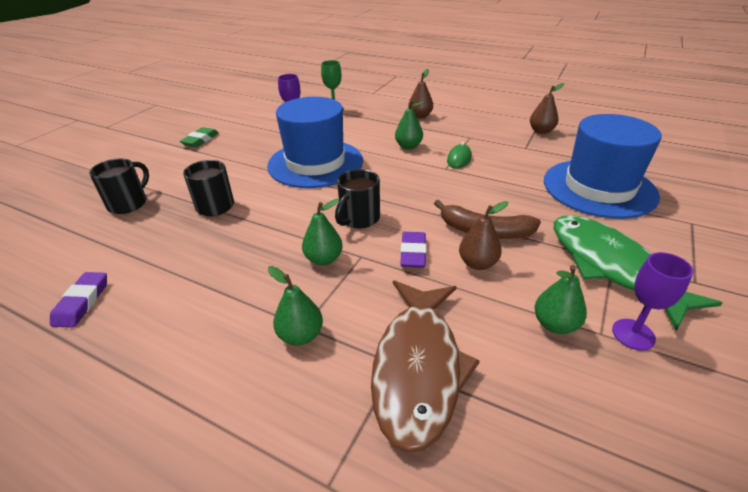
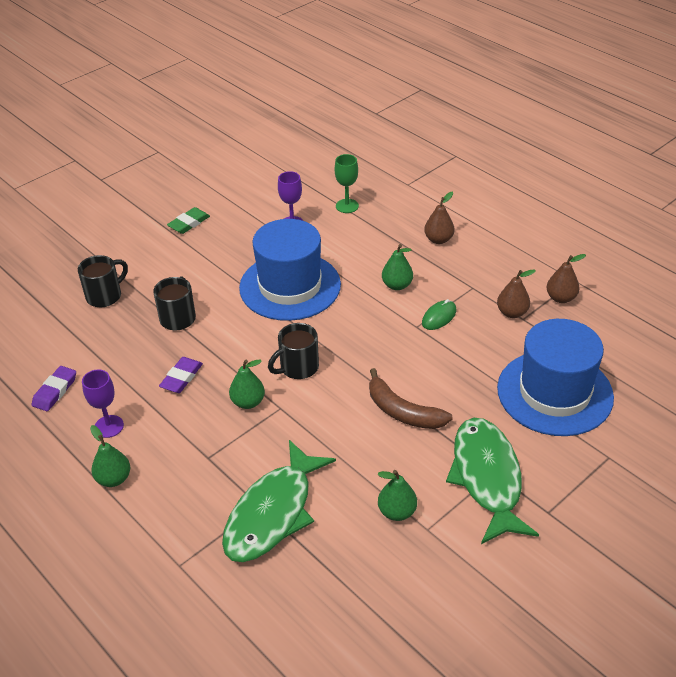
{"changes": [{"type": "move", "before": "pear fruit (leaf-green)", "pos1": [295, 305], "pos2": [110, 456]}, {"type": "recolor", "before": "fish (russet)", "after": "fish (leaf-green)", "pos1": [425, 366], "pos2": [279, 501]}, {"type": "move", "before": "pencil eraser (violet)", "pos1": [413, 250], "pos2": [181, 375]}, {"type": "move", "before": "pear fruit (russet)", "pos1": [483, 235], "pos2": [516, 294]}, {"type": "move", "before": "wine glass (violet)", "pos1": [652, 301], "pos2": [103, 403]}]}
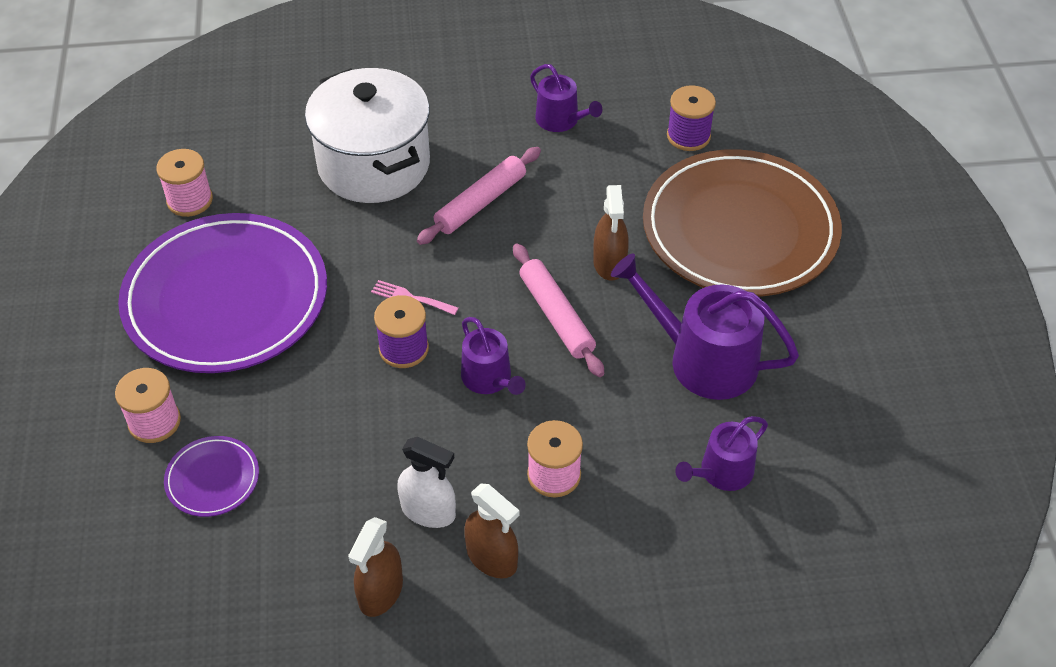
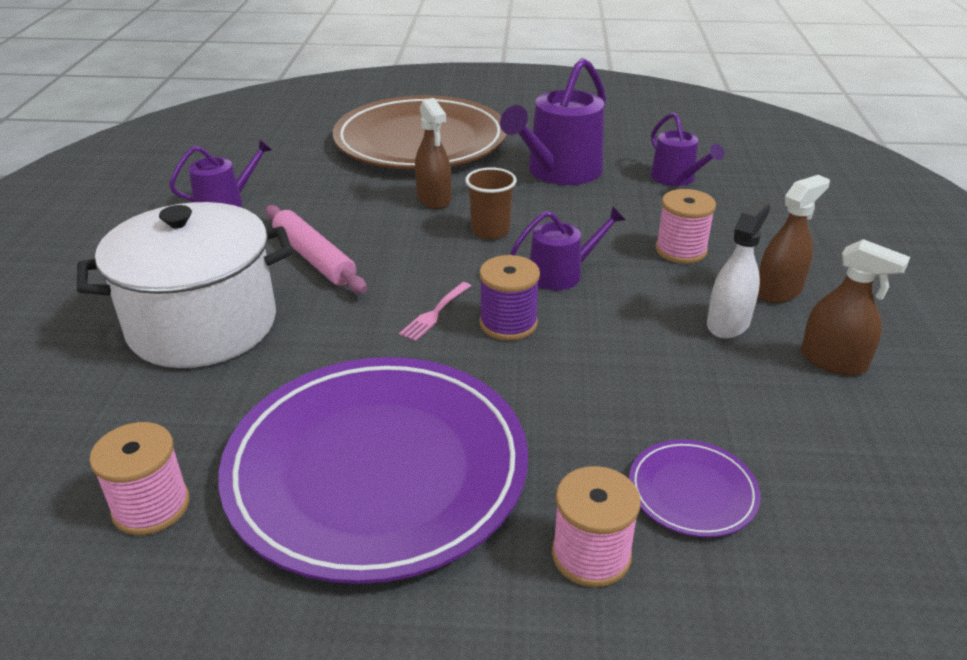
{"changes": [{"type": "replace", "before": "dough roller (rosy)", "after": "cup (russet)", "pos1": [558, 310], "pos2": [491, 203]}, {"type": "rotate", "before": "spray cleaner (russet)", "pos1": [611, 233], "pos2": [433, 153], "turn": 60}, {"type": "delete", "before": "spool (violet)", "pos1": [691, 118]}]}
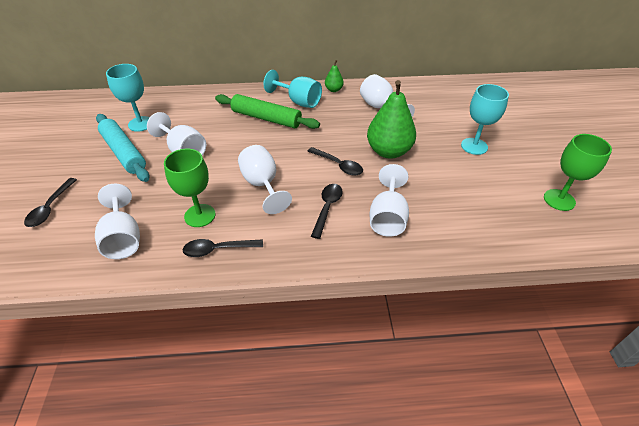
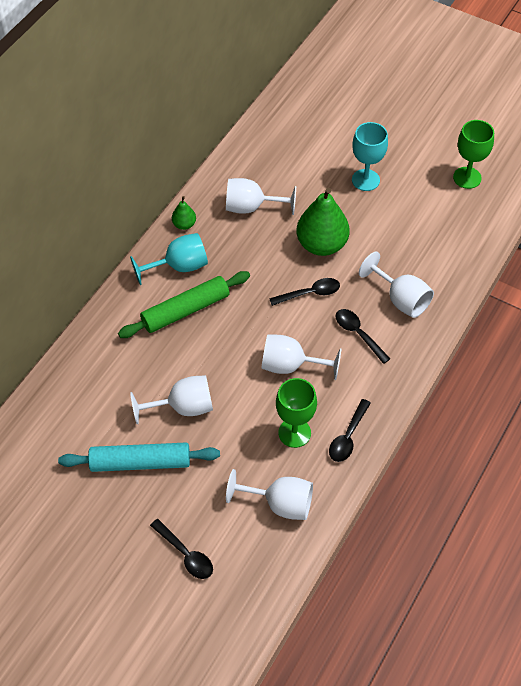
{"changes": [{"type": "delete", "before": "wine glass (teal)", "pos1": [128, 98]}]}
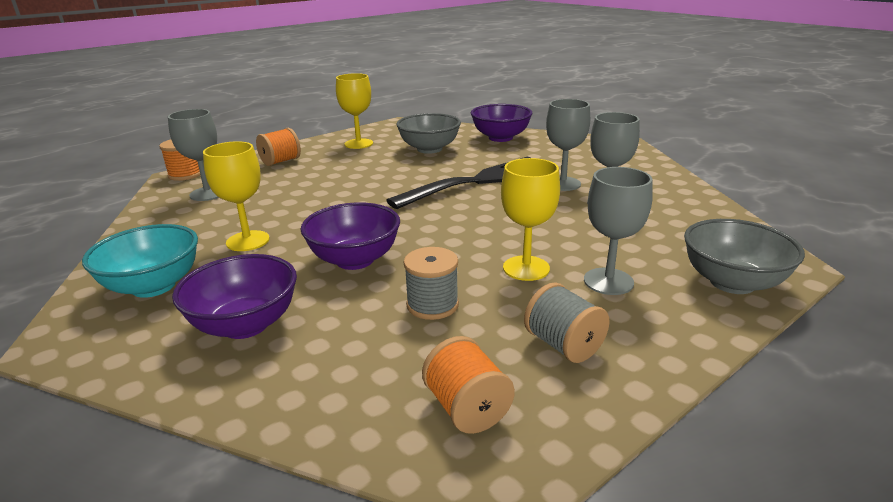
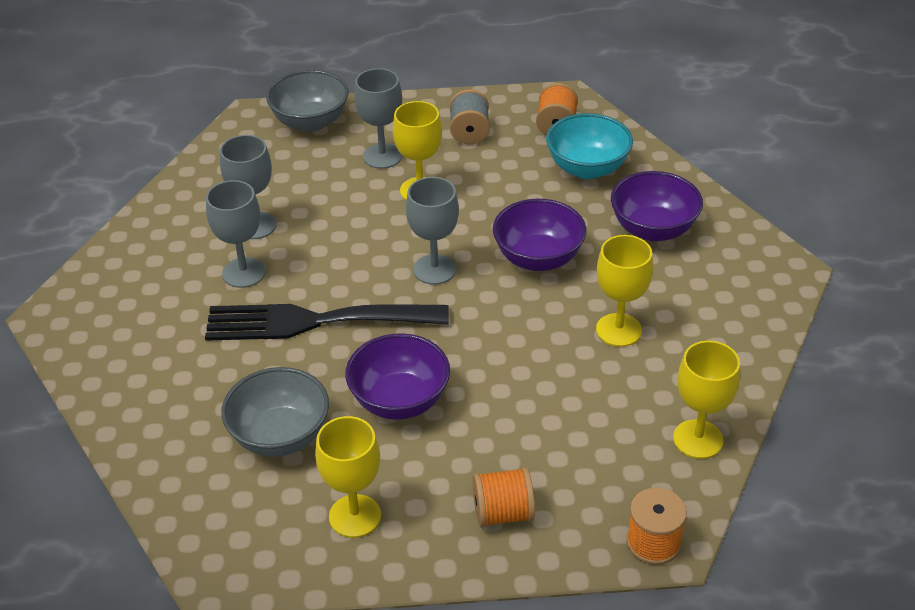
{"changes": [{"type": "move", "before": "serving bowl (teal)", "pos1": [140, 261], "pos2": [589, 146]}, {"type": "move", "before": "wine glass (ash-grey)", "pos1": [193, 155], "pos2": [432, 231]}, {"type": "delete", "before": "spool (ash-grey)", "pos1": [431, 283]}, {"type": "move", "before": "serving bowl (violet)", "pos1": [501, 123], "pos2": [397, 376]}, {"type": "insert", "after": "wine glass (golden)", "pos2": [706, 400]}]}
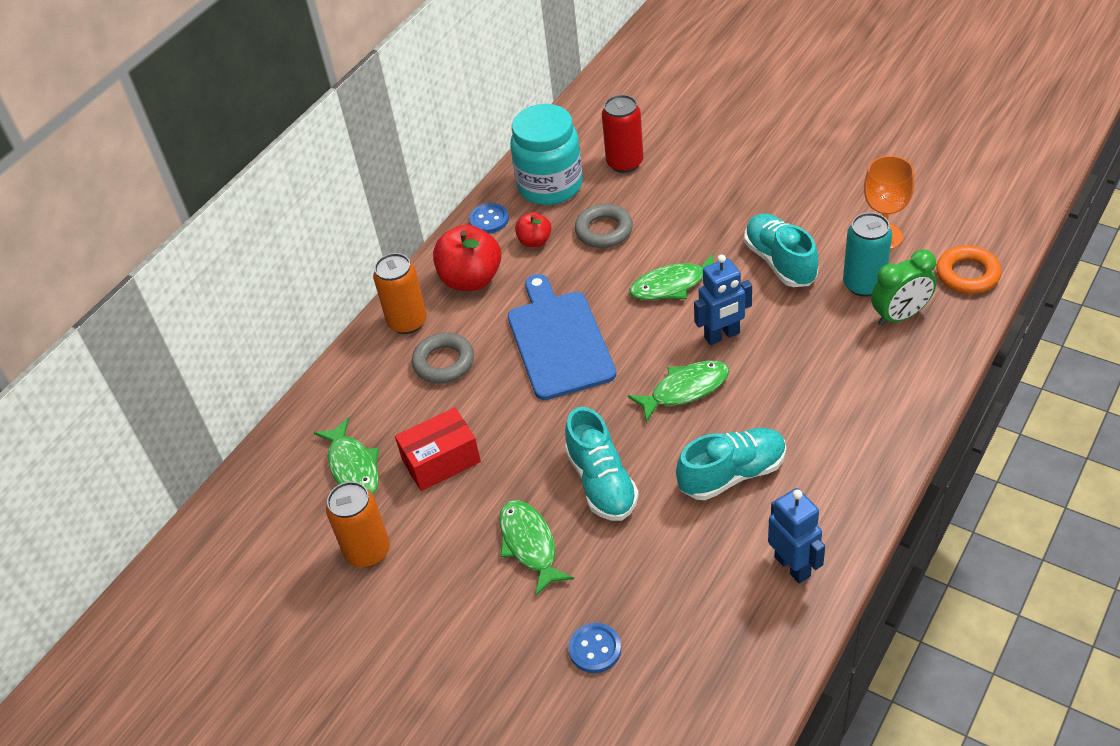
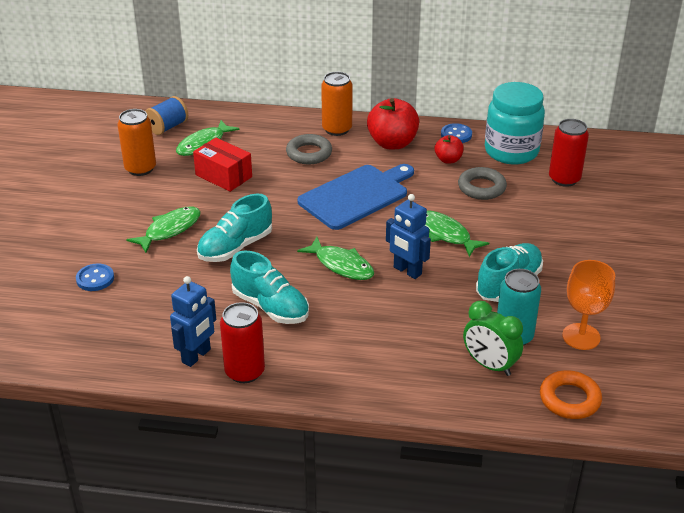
{"changes": [{"type": "insert", "after": "spool (cobalt)", "pos2": [166, 115]}, {"type": "insert", "after": "can (red)", "pos2": [242, 342]}]}
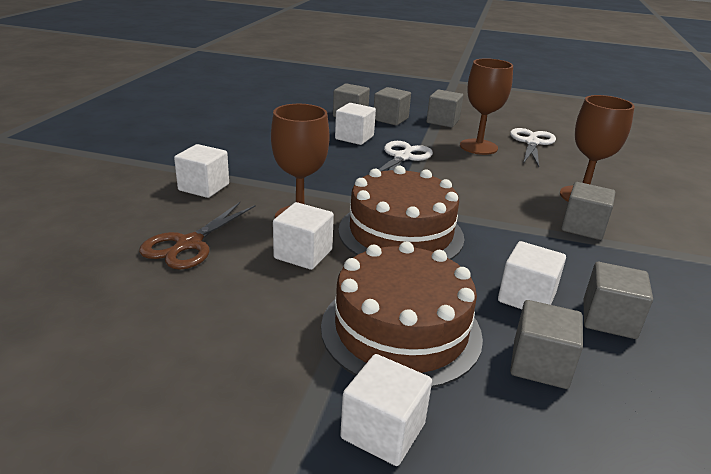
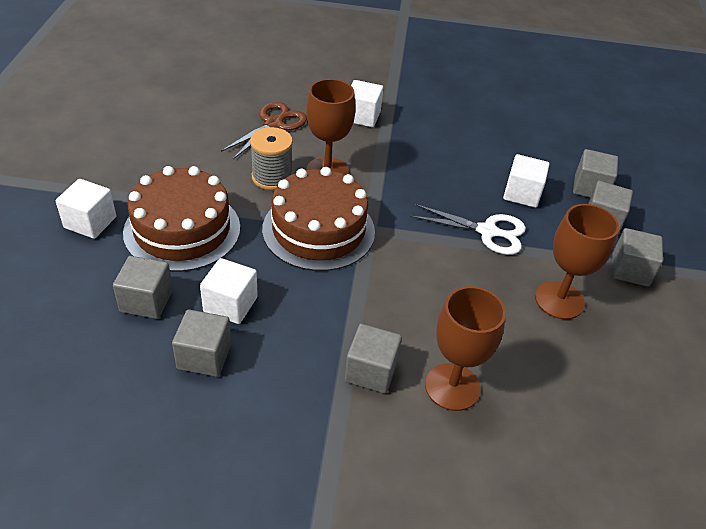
{"changes": [{"type": "rotate", "before": "shears (russet)", "pos1": [197, 236], "pos2": [264, 130], "turn": 105}, {"type": "replace", "before": "cube (snow-white)", "after": "spool (ash-grey)", "pos1": [303, 236], "pos2": [271, 158]}, {"type": "delete", "before": "shears (snow-white)", "pos1": [533, 147]}]}
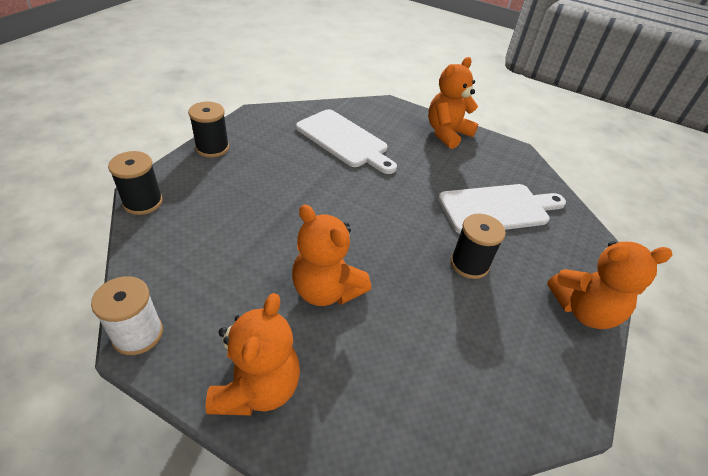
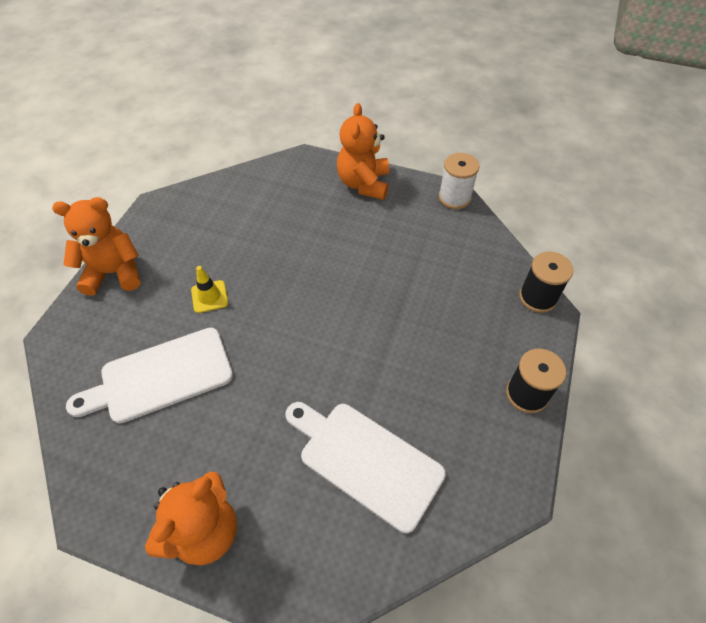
{"changes": [{"type": "delete", "before": "teddy bear (bright orange)", "pos1": [331, 255]}, {"type": "replace", "before": "spool (jet-black)", "after": "traffic cone (golden)", "pos1": [478, 246], "pos2": [209, 289]}]}
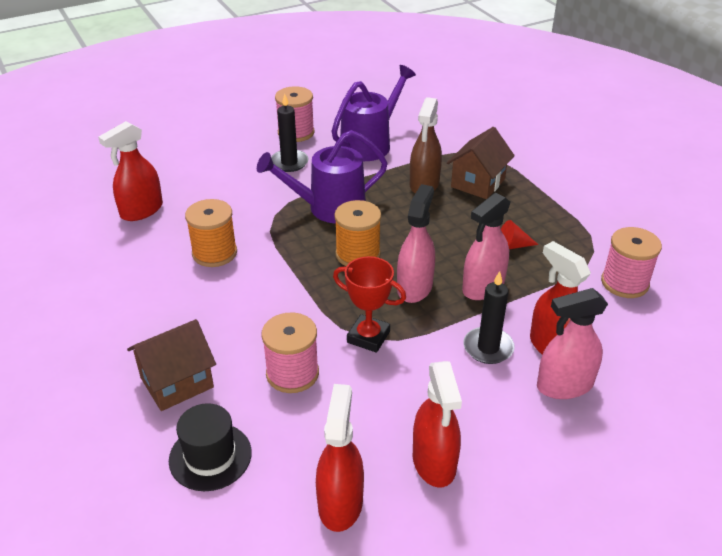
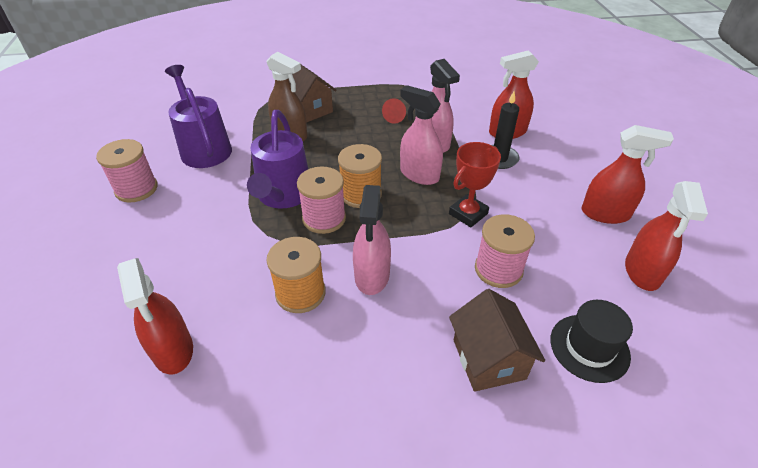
{"changes": [{"type": "delete", "before": "candle (jet-black)", "pos1": [289, 133]}, {"type": "rotate", "before": "spray cleaner (red)", "pos1": [340, 458], "pos2": [666, 236], "turn": -105}, {"type": "move", "before": "spray cleaner (rosy)", "pos1": [572, 343], "pos2": [372, 240]}, {"type": "move", "before": "spool (rosy)", "pos1": [631, 262], "pos2": [321, 200]}]}
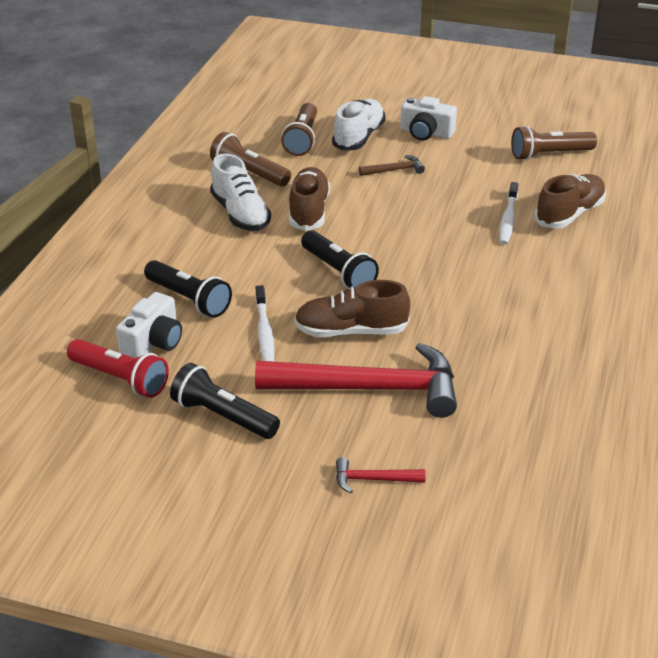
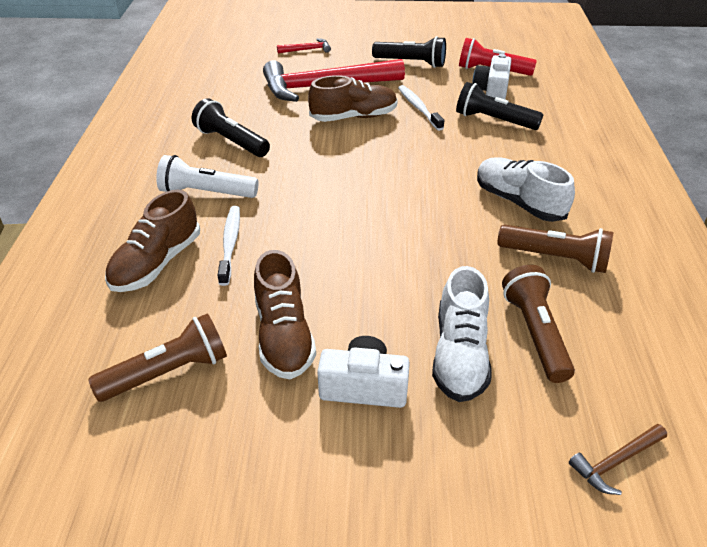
{"changes": [{"type": "move", "before": "lace-up shoe (russet)", "pos1": [309, 199], "pos2": [285, 314]}, {"type": "move", "before": "torch (jet-black)", "pos1": [340, 259], "pos2": [231, 127]}, {"type": "move", "before": "hammer (russet)", "pos1": [392, 165], "pos2": [618, 459]}, {"type": "insert", "after": "torch (snow-white)", "pos2": [207, 176]}]}
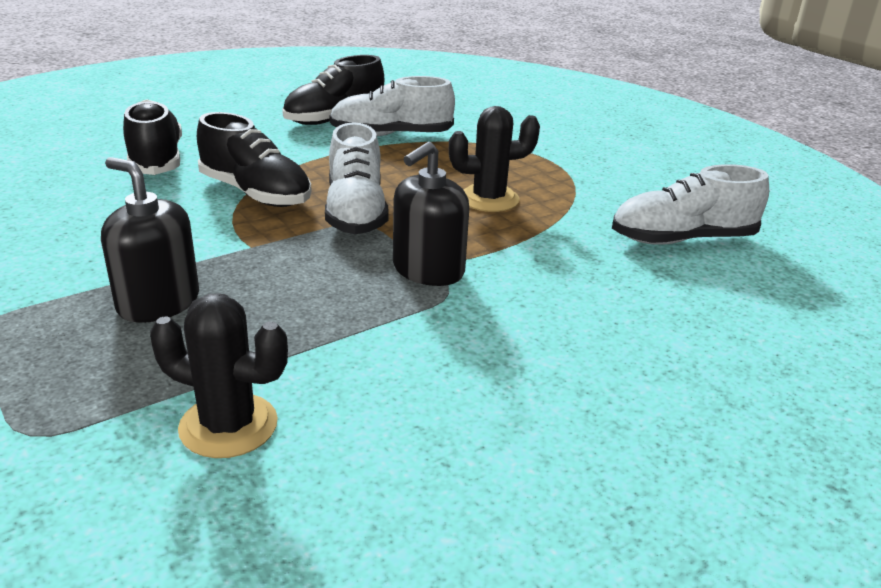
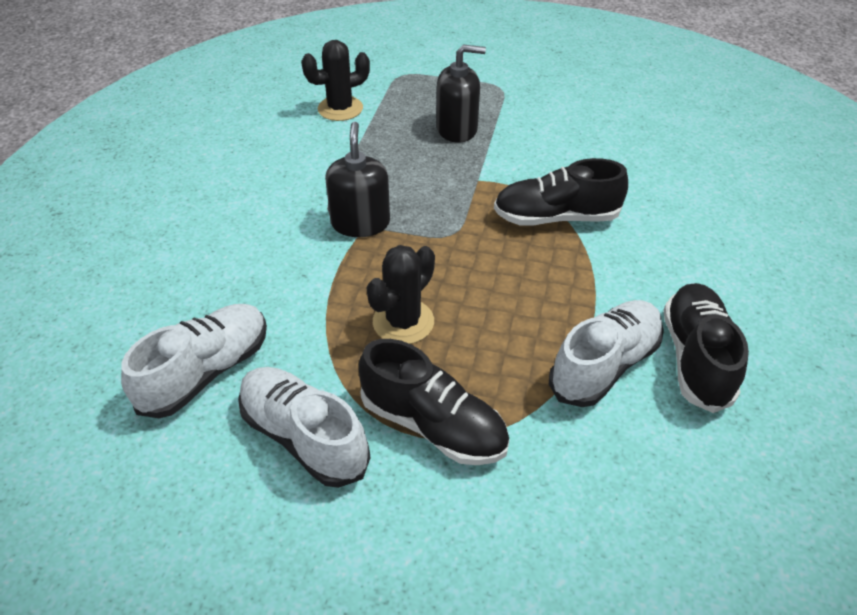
{"changes": [{"type": "move", "before": "lace-up shoe (jet-black)", "pos1": [152, 137], "pos2": [434, 402]}, {"type": "move", "before": "lace-up shoe (snow-white)", "pos1": [357, 178], "pos2": [304, 427]}]}
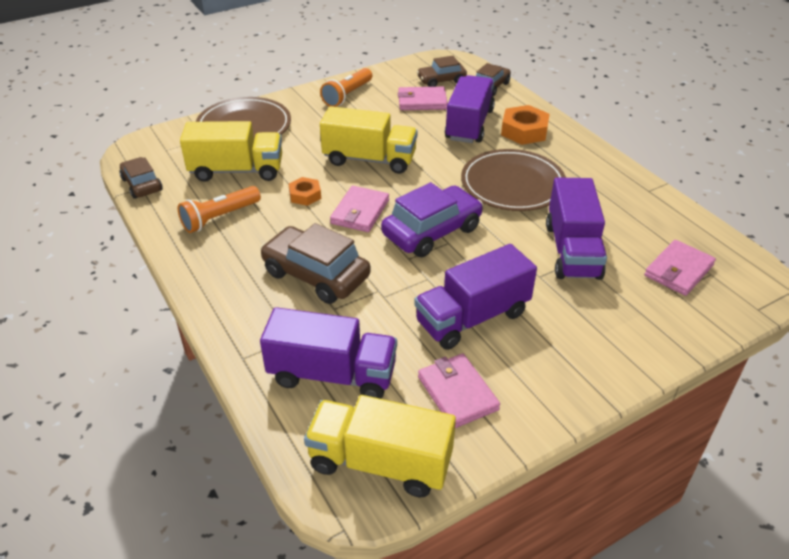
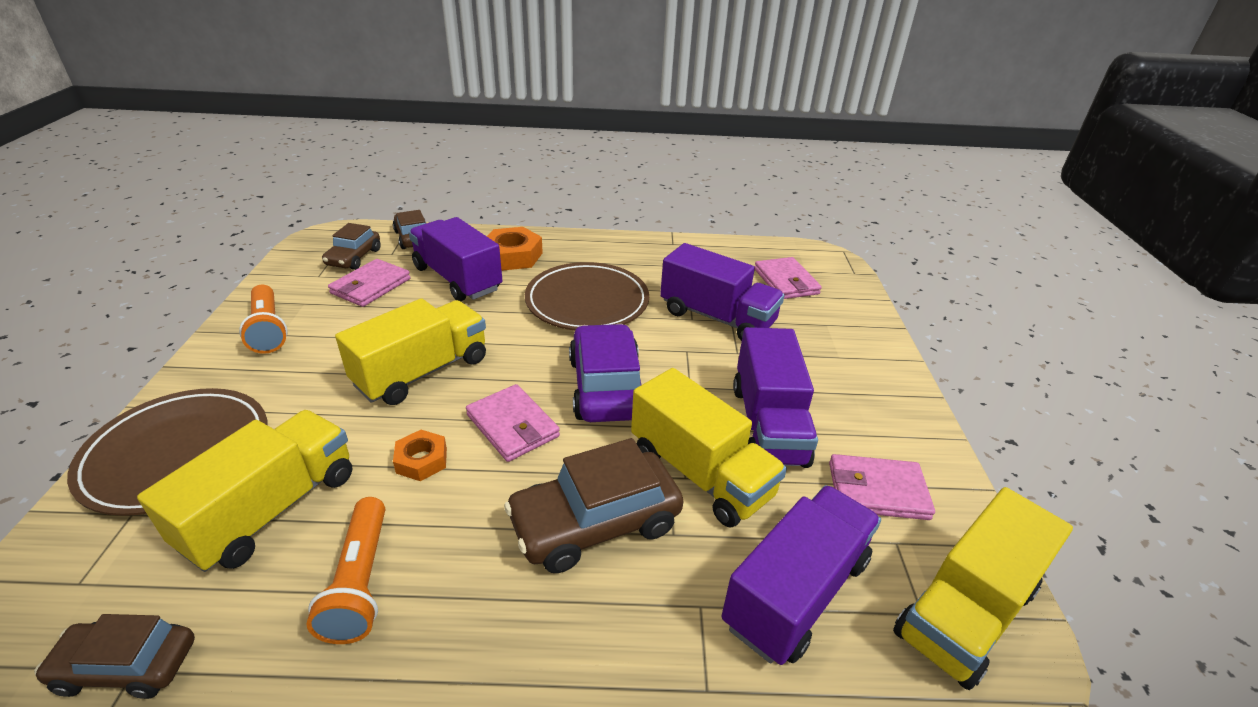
{"changes": [{"type": "insert", "after": "truck (golden)", "pos2": [709, 448]}]}
